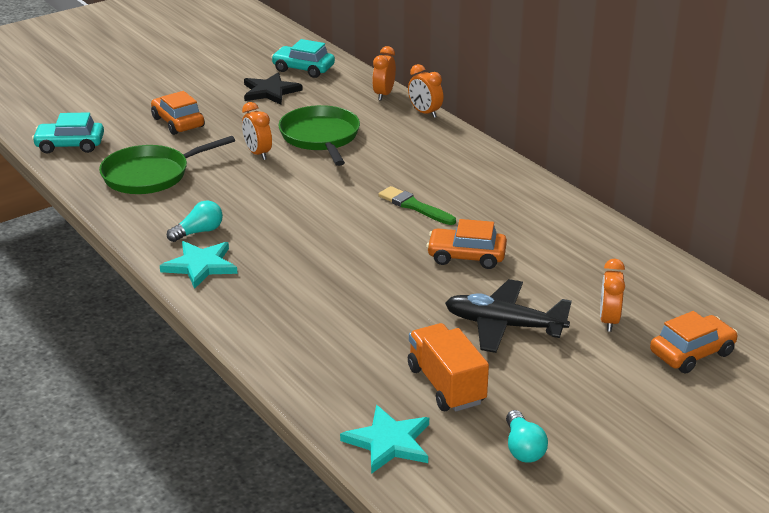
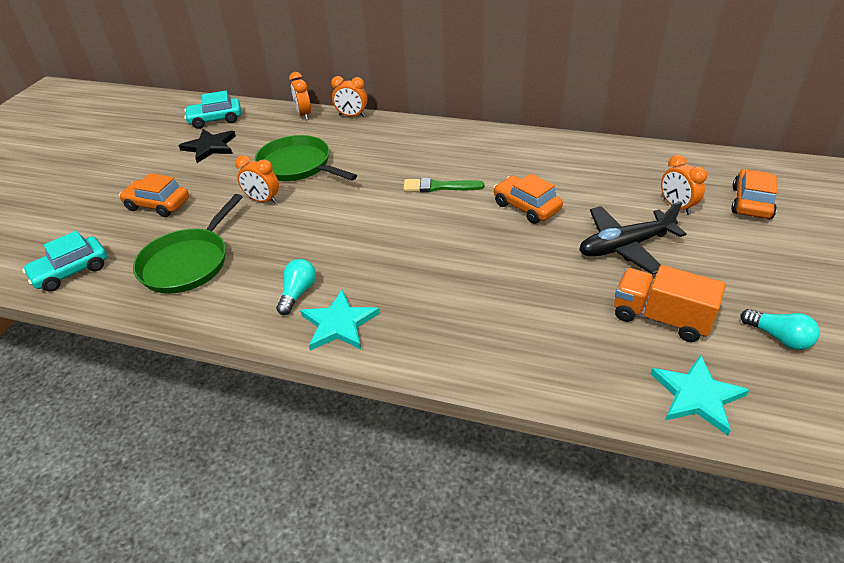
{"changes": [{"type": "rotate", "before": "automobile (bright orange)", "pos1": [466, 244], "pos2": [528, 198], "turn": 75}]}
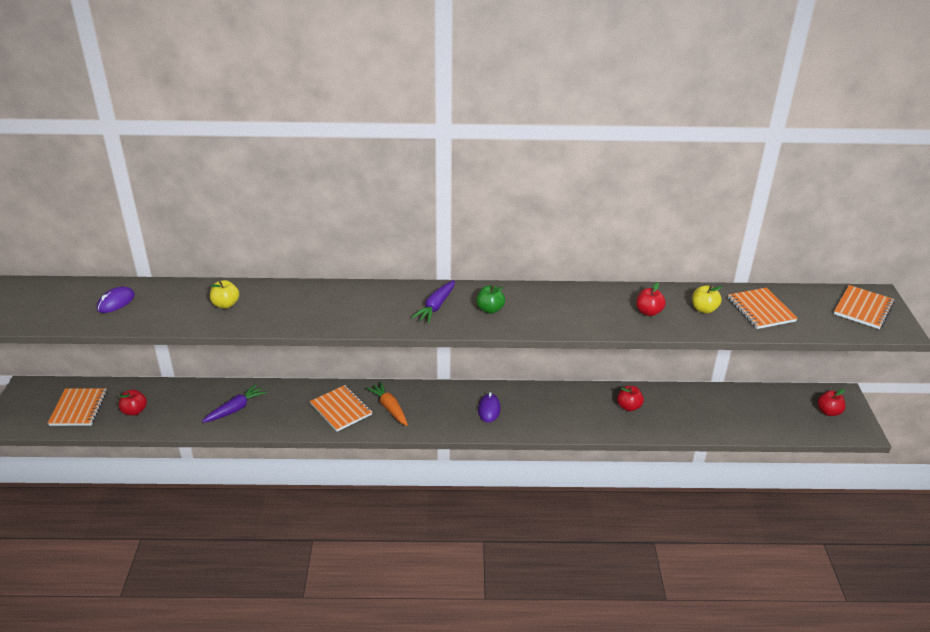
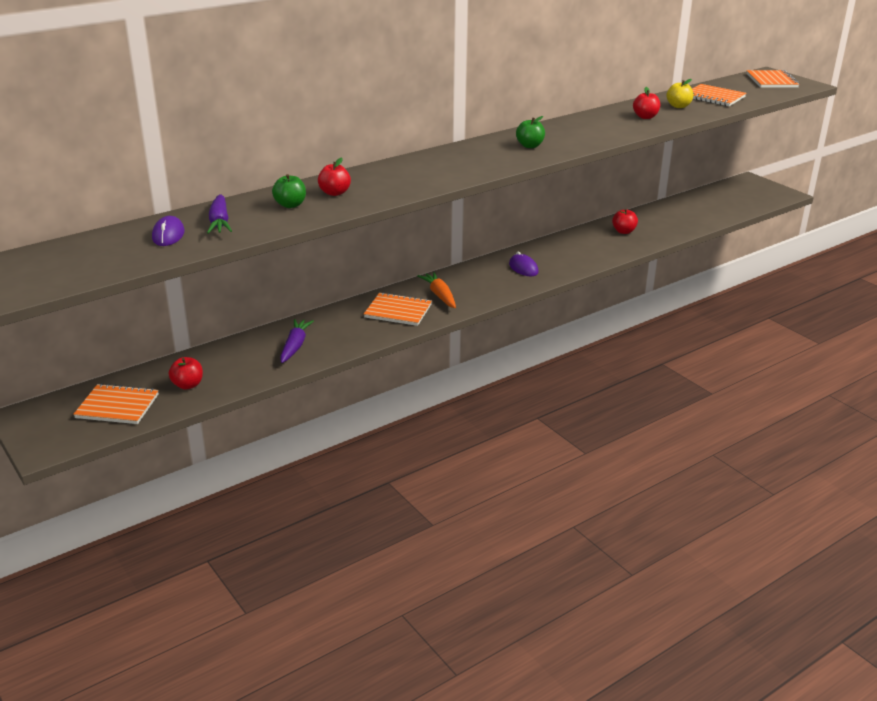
{"changes": [{"type": "rotate", "before": "notepad (bright orange)", "pos1": [77, 407], "pos2": [116, 403], "turn": -45}, {"type": "recolor", "before": "apple (golden)", "after": "apple (leaf-green)", "pos1": [224, 294], "pos2": [289, 191]}, {"type": "rotate", "before": "root vegetable (bright orange)", "pos1": [387, 404], "pos2": [436, 290], "turn": 45}, {"type": "move", "before": "root vegetable (violet)", "pos1": [433, 301], "pos2": [219, 214]}, {"type": "move", "before": "apple (red)", "pos1": [831, 402], "pos2": [334, 177]}]}
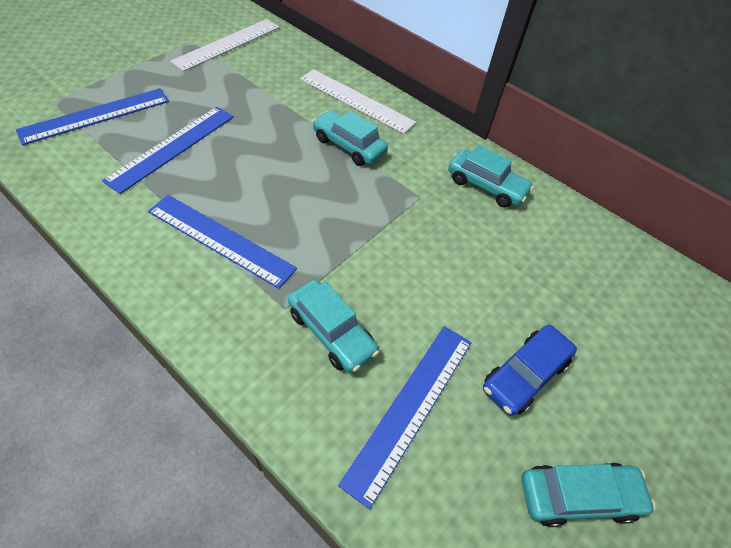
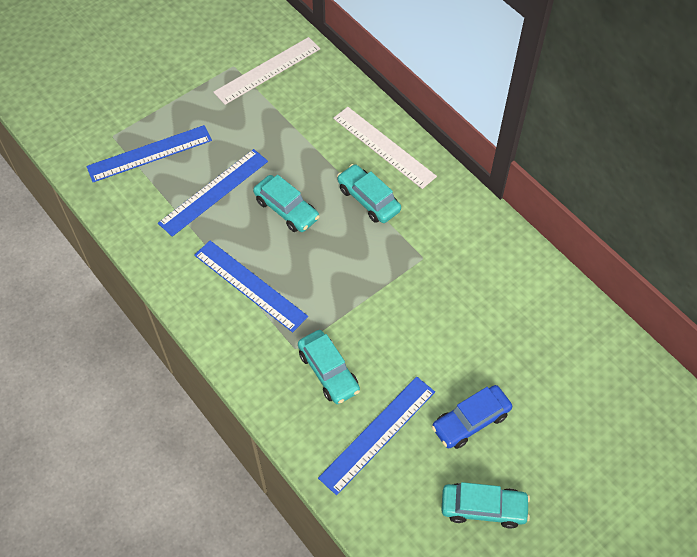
{"changes": [{"type": "move", "before": "automobile (teal)", "pos1": [491, 176], "pos2": [286, 203]}]}
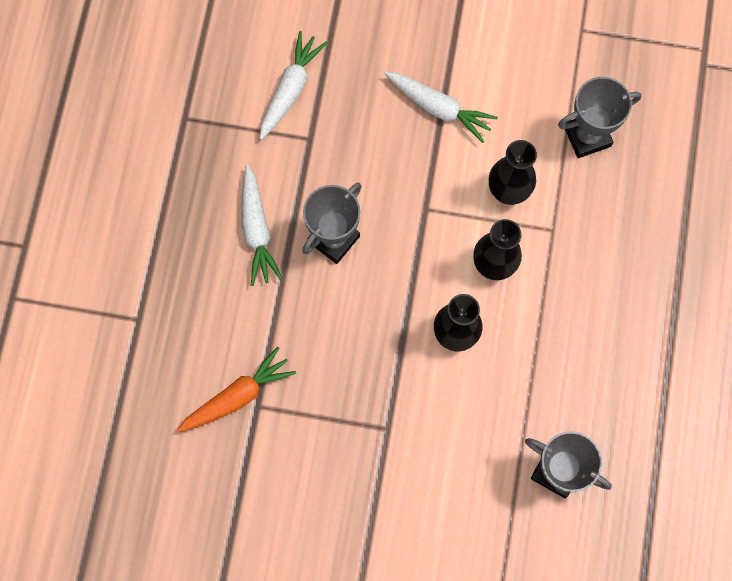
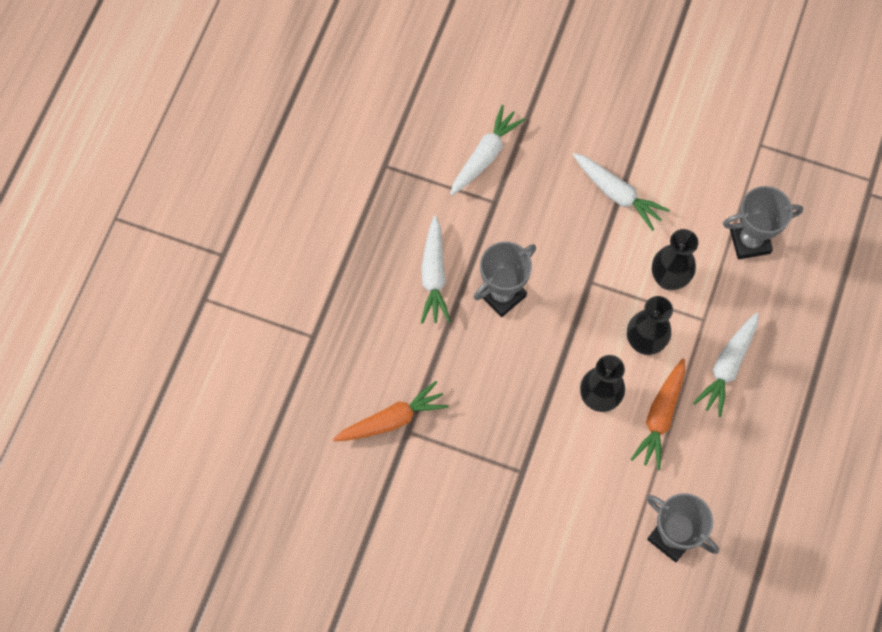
{"changes": [{"type": "insert", "after": "root vegetable (bright orange)", "pos2": [658, 414]}, {"type": "insert", "after": "root vegetable (snow-white)", "pos2": [726, 364]}]}
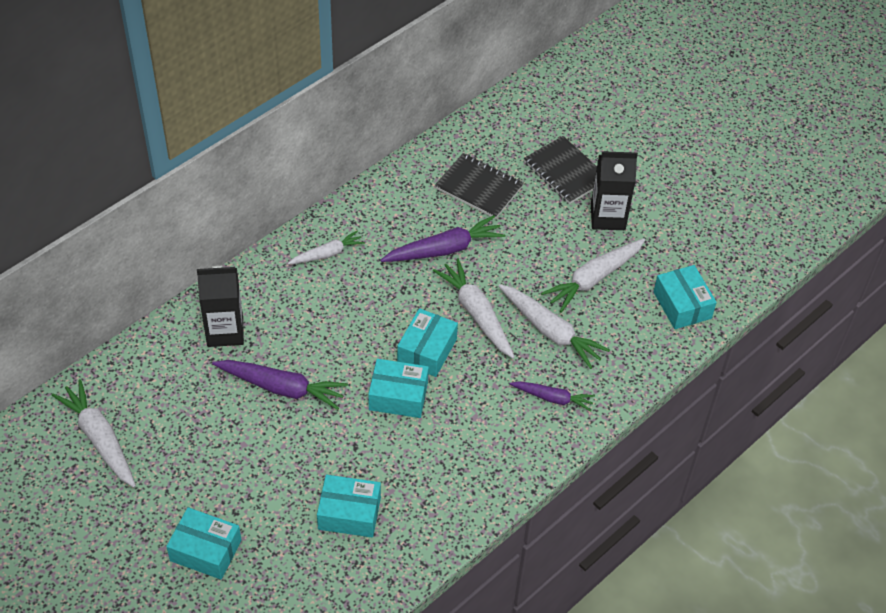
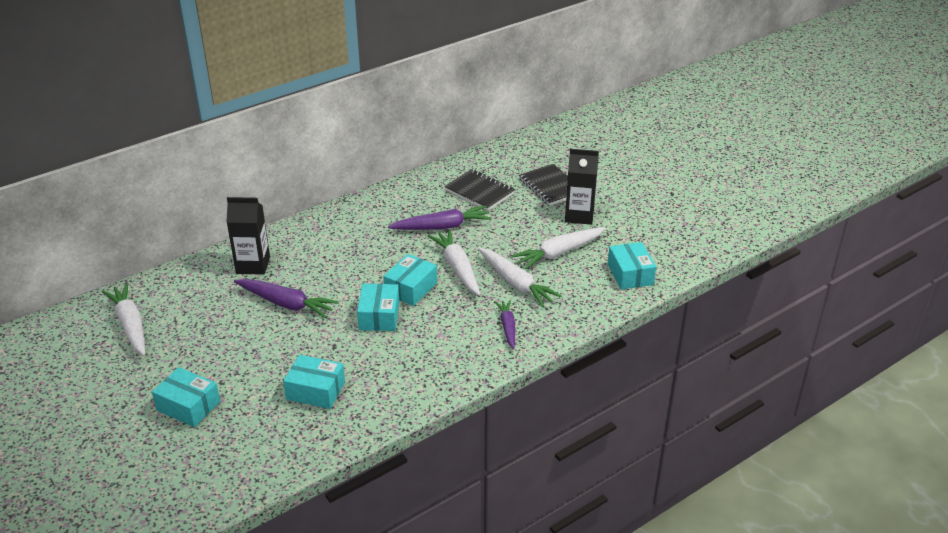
{"changes": [{"type": "delete", "before": "root vegetable (snow-white)", "pos1": [326, 248]}, {"type": "rotate", "before": "parcel (teal)", "pos1": [398, 388], "pos2": [378, 307], "turn": 75}, {"type": "rotate", "before": "root vegetable (violet)", "pos1": [552, 396], "pos2": [505, 324], "turn": -120}]}
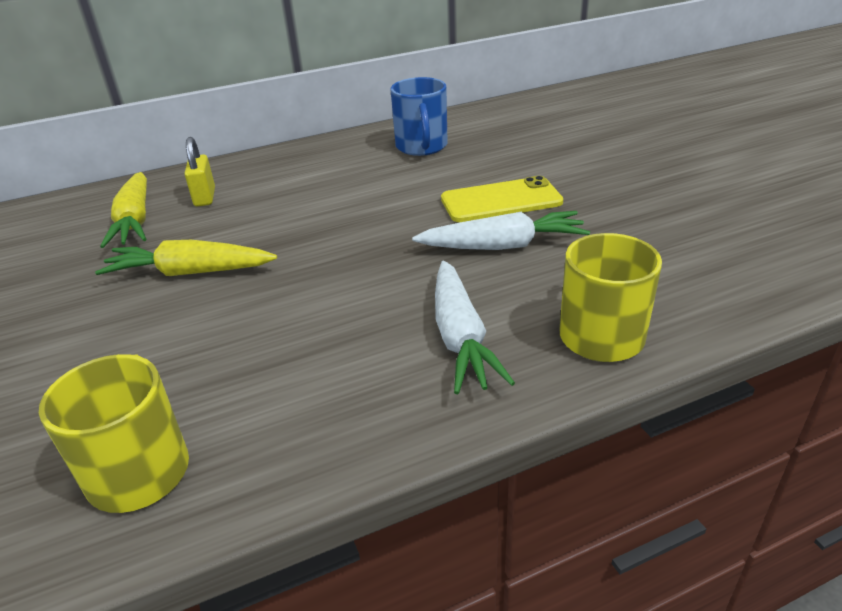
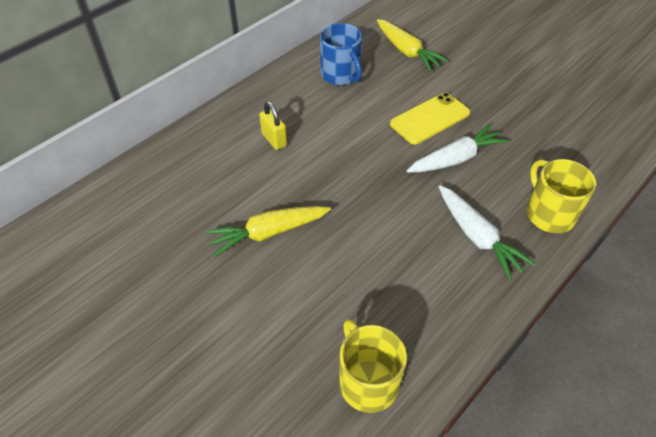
{"changes": [{"type": "move", "before": "root vegetable (golden)", "pos1": [123, 210], "pos2": [413, 45]}, {"type": "move", "before": "padlock (golden)", "pos1": [200, 171], "pos2": [273, 125]}]}
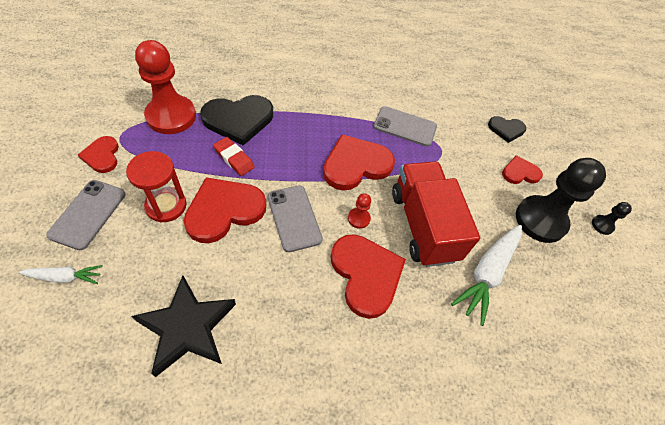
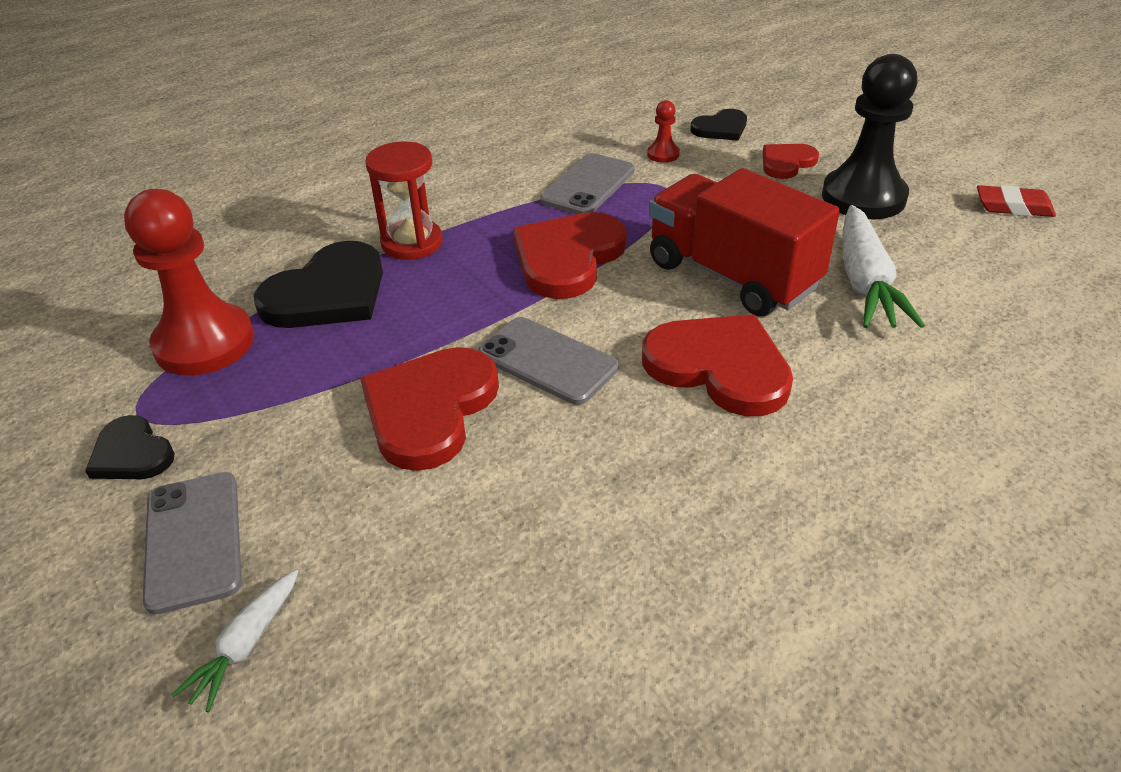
{"changes": [{"type": "rotate", "before": "root vegetable (snow-white)", "pos1": [61, 274], "pos2": [234, 640], "turn": 150}, {"type": "recolor", "before": "love heart (red)", "after": "love heart (jet-black)", "pos1": [98, 154], "pos2": [130, 447]}, {"type": "move", "before": "sandglass (red)", "pos1": [156, 186], "pos2": [404, 200]}, {"type": "delete", "before": "star (jet-black)", "pos1": [184, 326]}, {"type": "move", "before": "pencil eraser (red)", "pos1": [234, 156], "pos2": [1016, 201]}, {"type": "move", "before": "chess pawn (red)", "pos1": [359, 211], "pos2": [663, 131]}, {"type": "rotate", "before": "phone (ash-grey)", "pos1": [405, 126], "pos2": [587, 183], "turn": -45}, {"type": "delete", "before": "chess pawn (jet-black)", "pos1": [612, 218]}]}
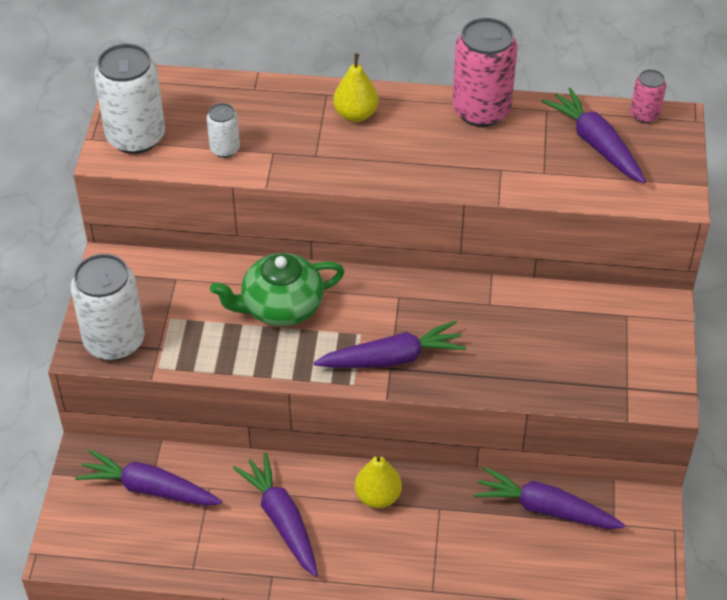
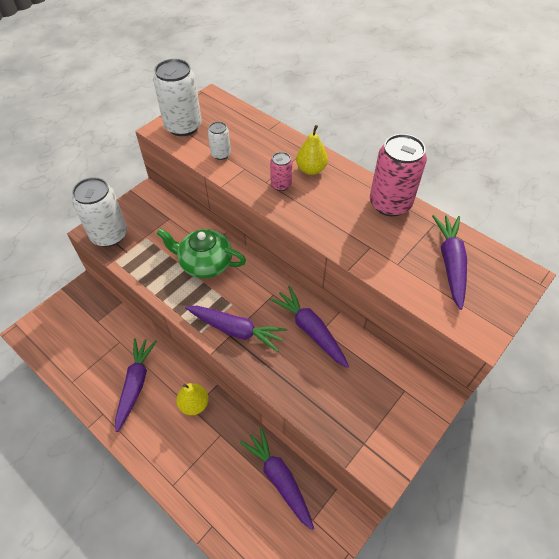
{"changes": [{"type": "move", "before": "root vegetable (violet)", "pos1": [148, 478], "pos2": [309, 327]}, {"type": "move", "before": "can (rosy)", "pos1": [648, 96], "pos2": [281, 171]}]}
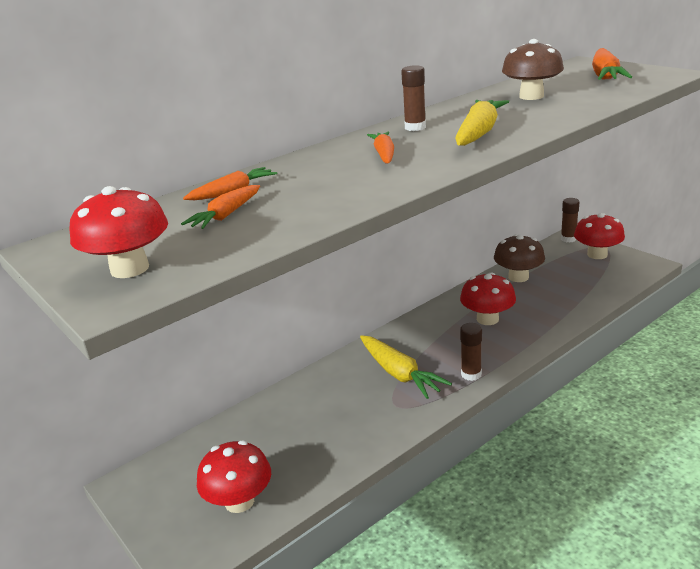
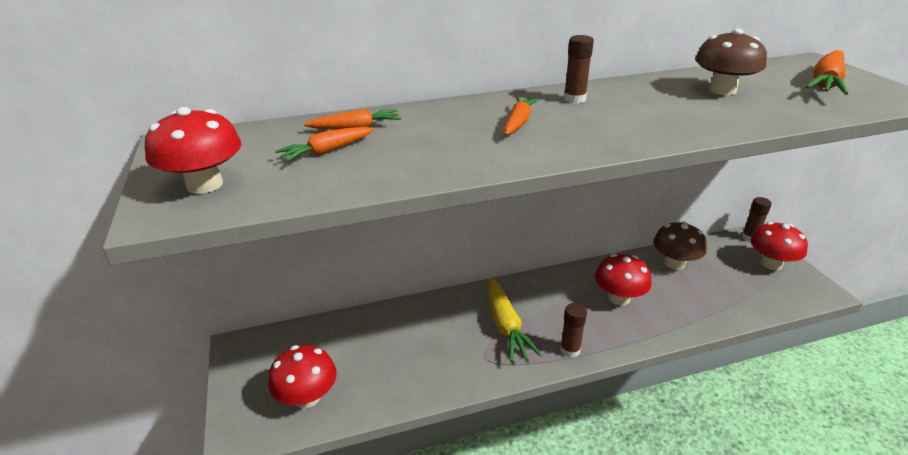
{"changes": [{"type": "delete", "before": "root vegetable (golden)", "pos1": [482, 123]}]}
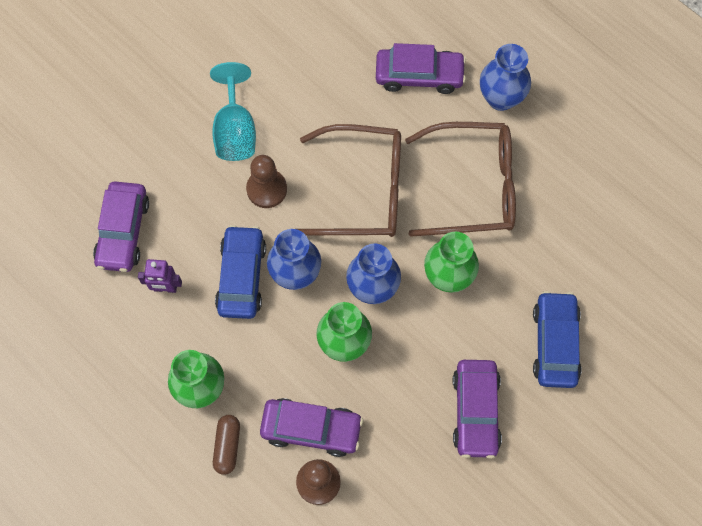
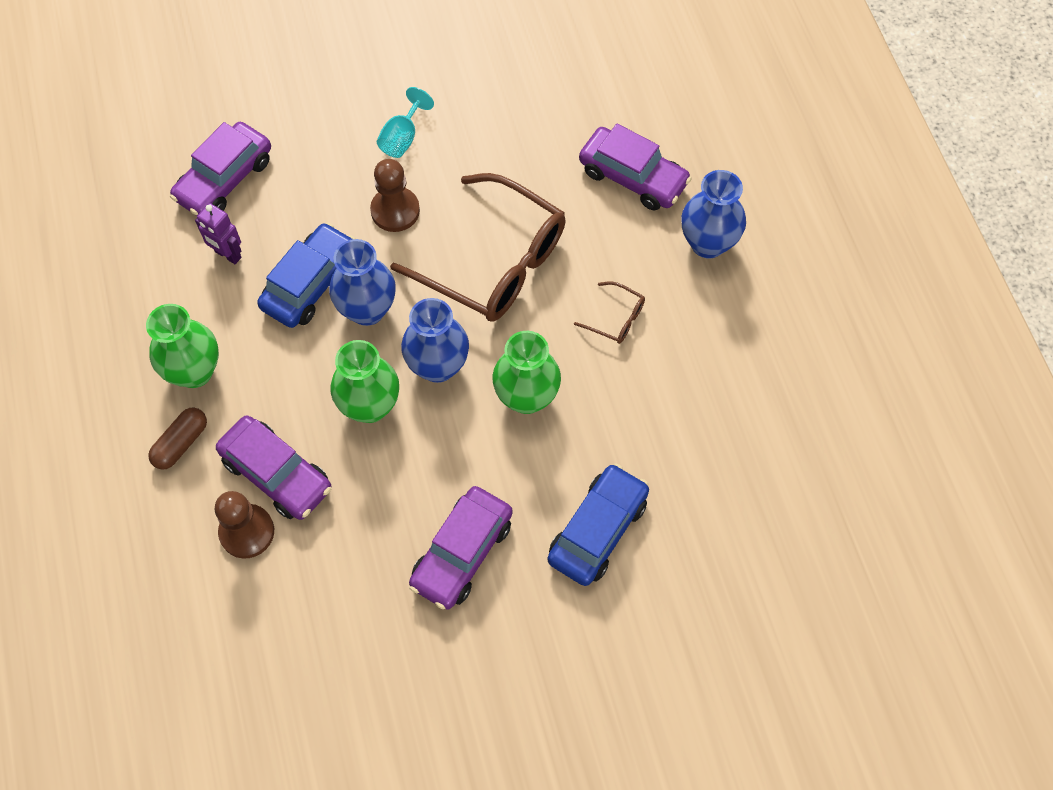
{"changes": [{"type": "resize", "before": "wine glass (teal)", "pos1": [233, 111], "pos2": [405, 122], "scale": 0.63}, {"type": "resize", "before": "glasses (russet)", "pos1": [460, 179], "pos2": [609, 312], "scale": 0.41}]}
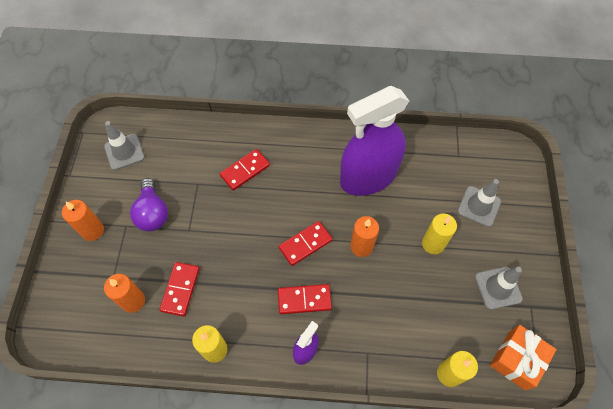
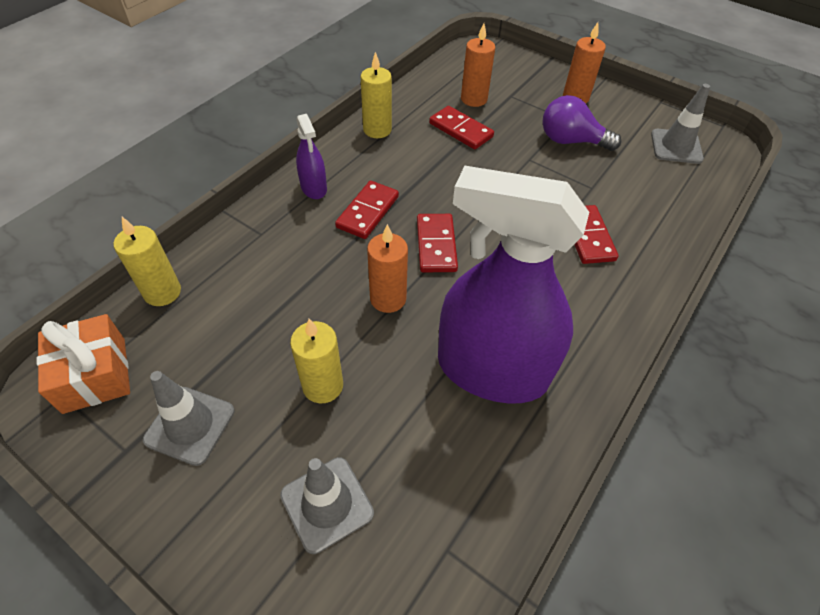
{"changes": [{"type": "rotate", "before": "spray cleaner (violet)", "pos1": [374, 141], "pos2": [513, 285], "turn": -75}]}
